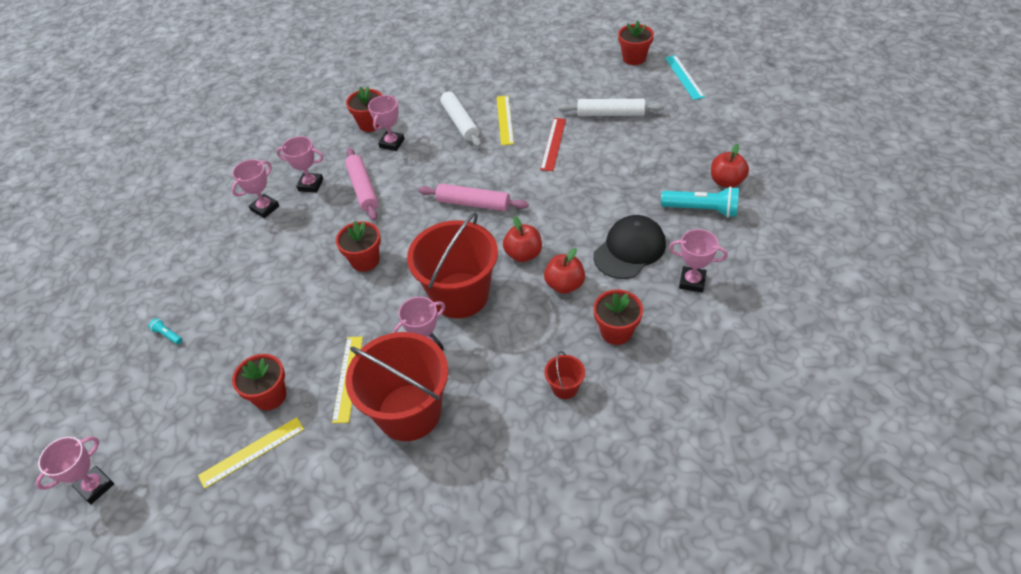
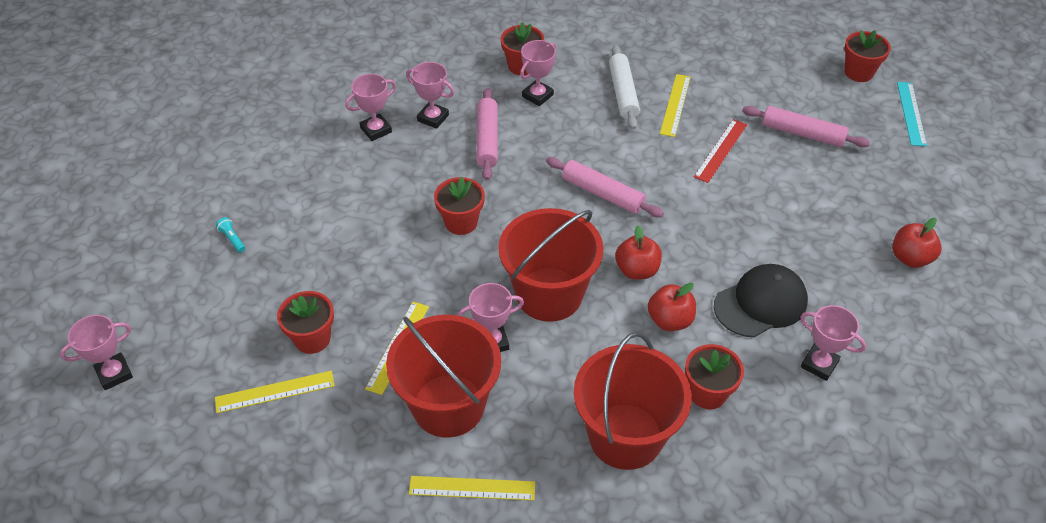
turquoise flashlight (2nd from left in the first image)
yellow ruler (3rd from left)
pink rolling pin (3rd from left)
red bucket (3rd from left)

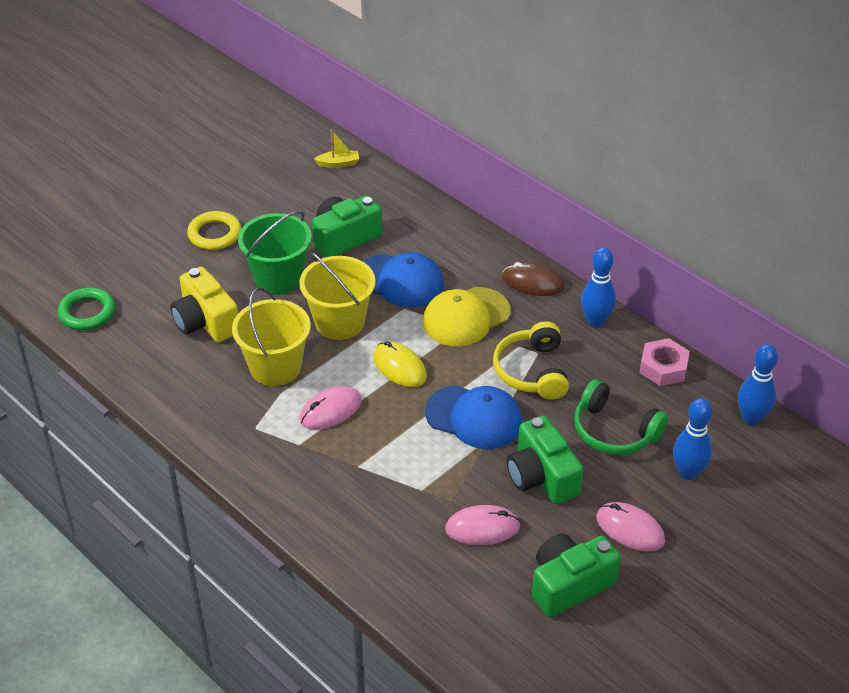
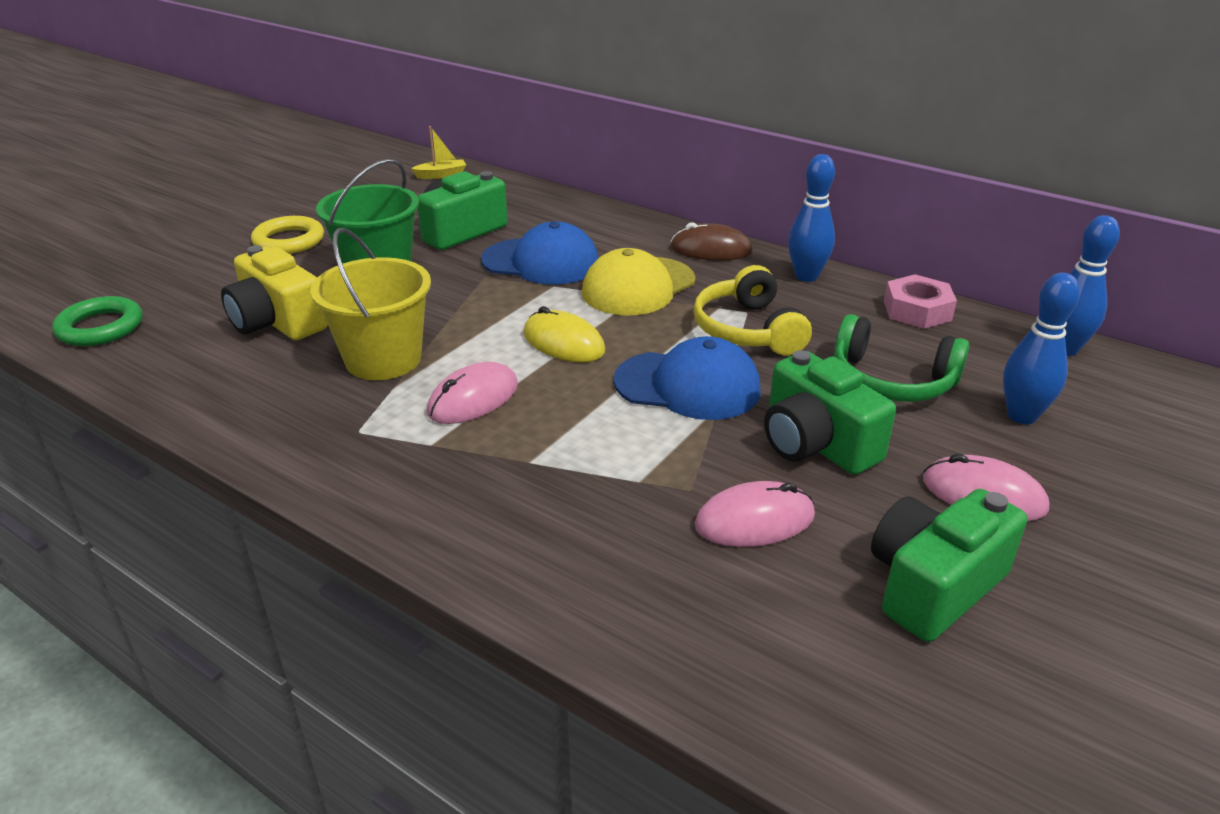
yellow bucket (2nd from left in the first image)

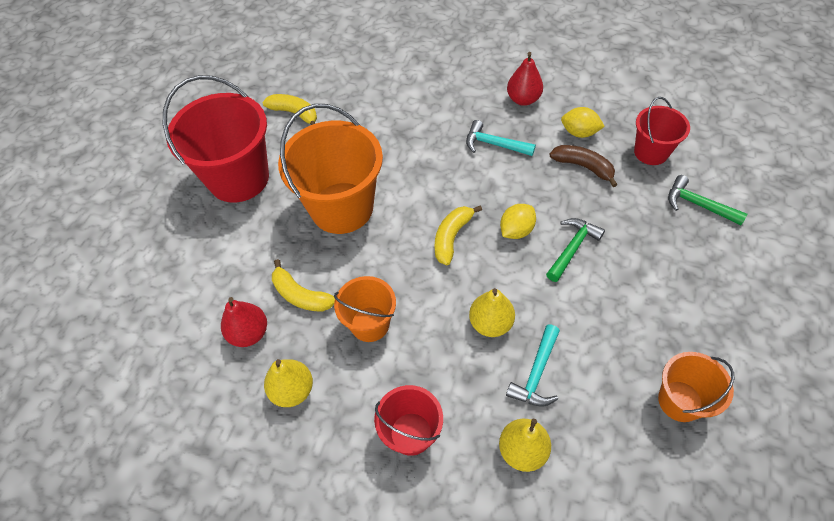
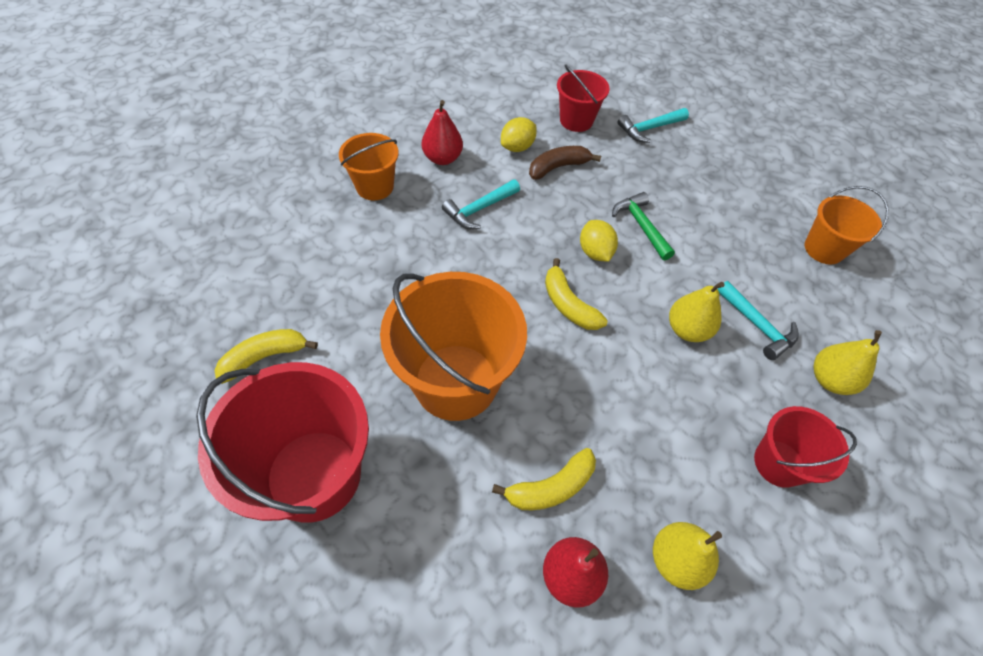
orange bucket (1st from left)
turquoise hammer (2nd from left)

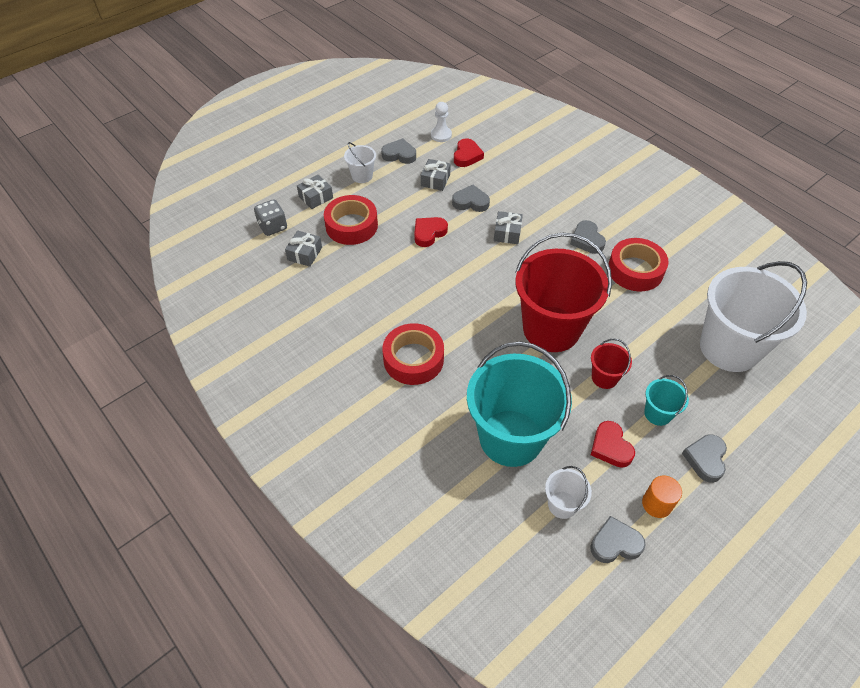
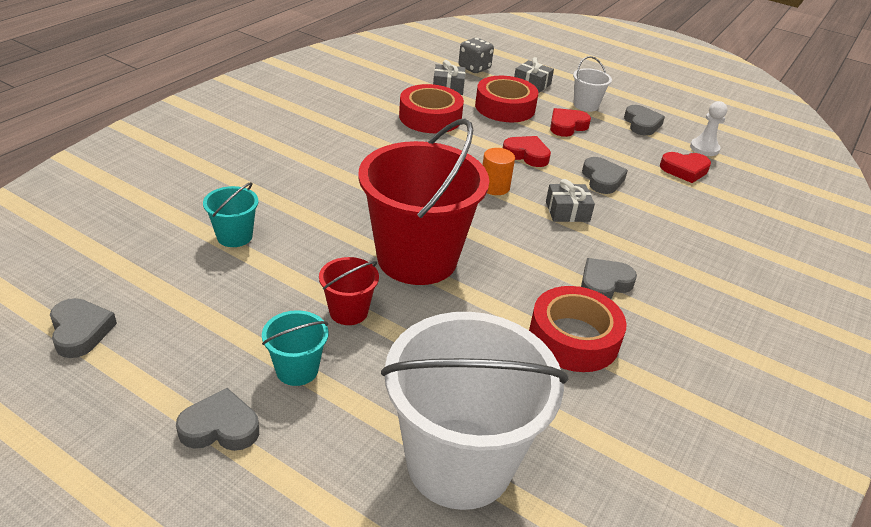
grey gift (3rd from left in the first image)
white bucket (2nd from left in the first image)
red tape (1st from left)
red heart (2nd from left)
orange cylinder
turquoise bucket (1st from left)

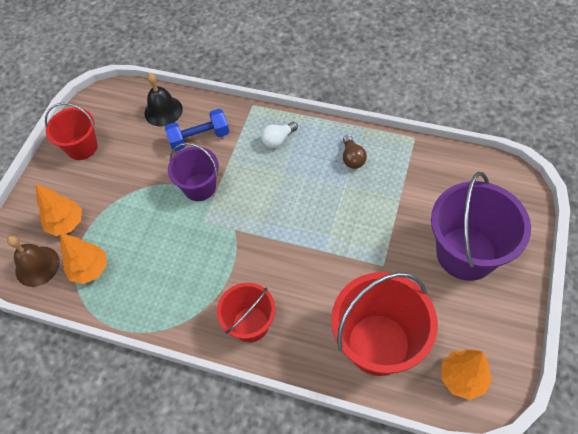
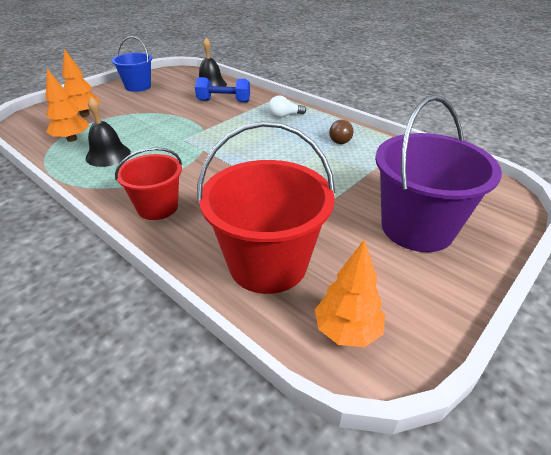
brown bell
purple bucket (1st from left in the first image)
black bell (1st from left)
blue bucket

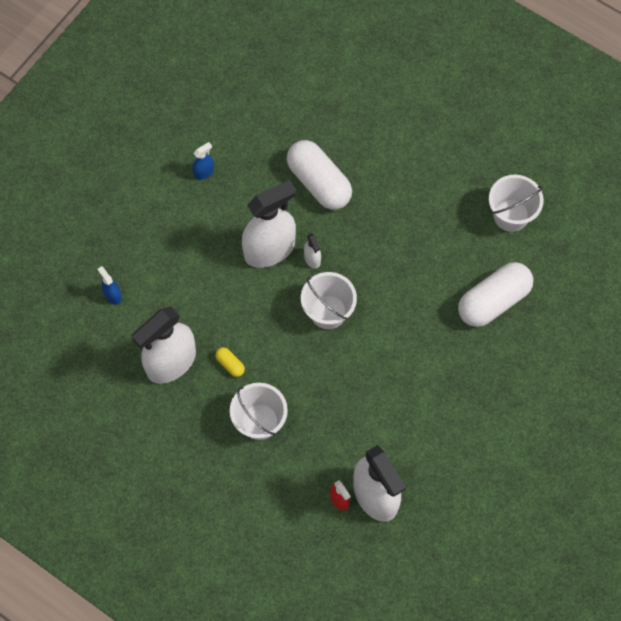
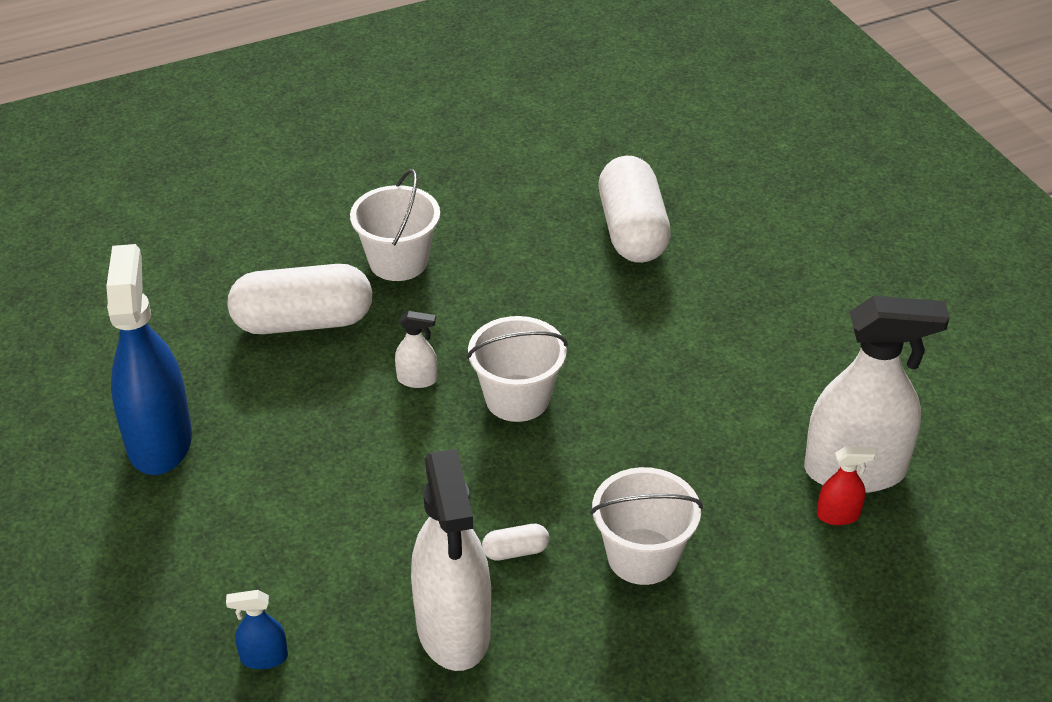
white spray bottle (2nd from left in the first image)
white bucket (1st from left)
white capsule (2nd from left)
blue spray bottle (1st from left)

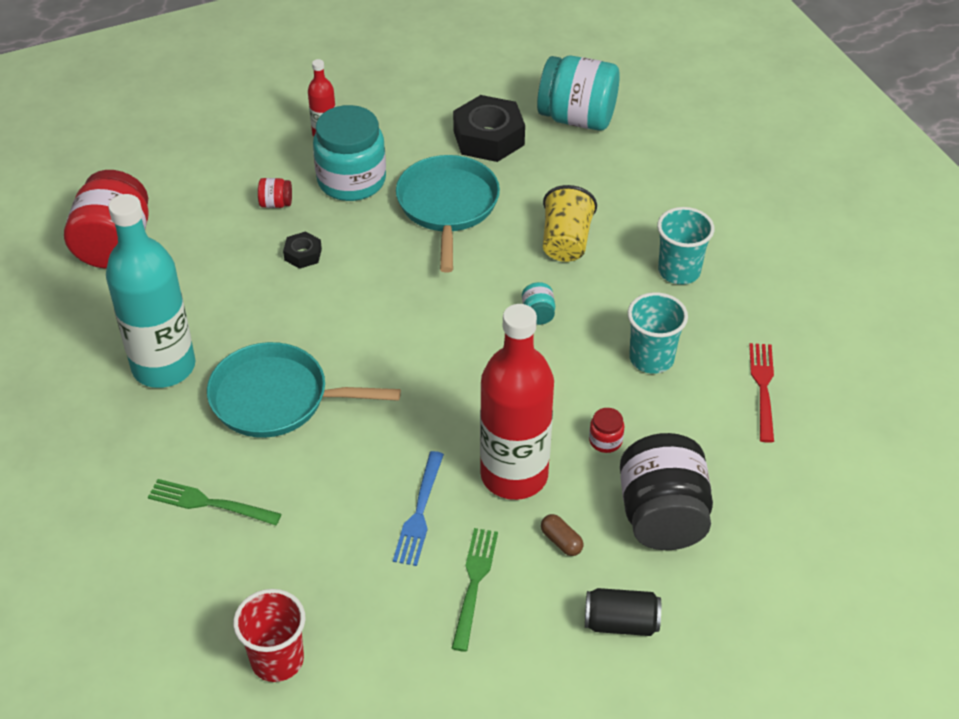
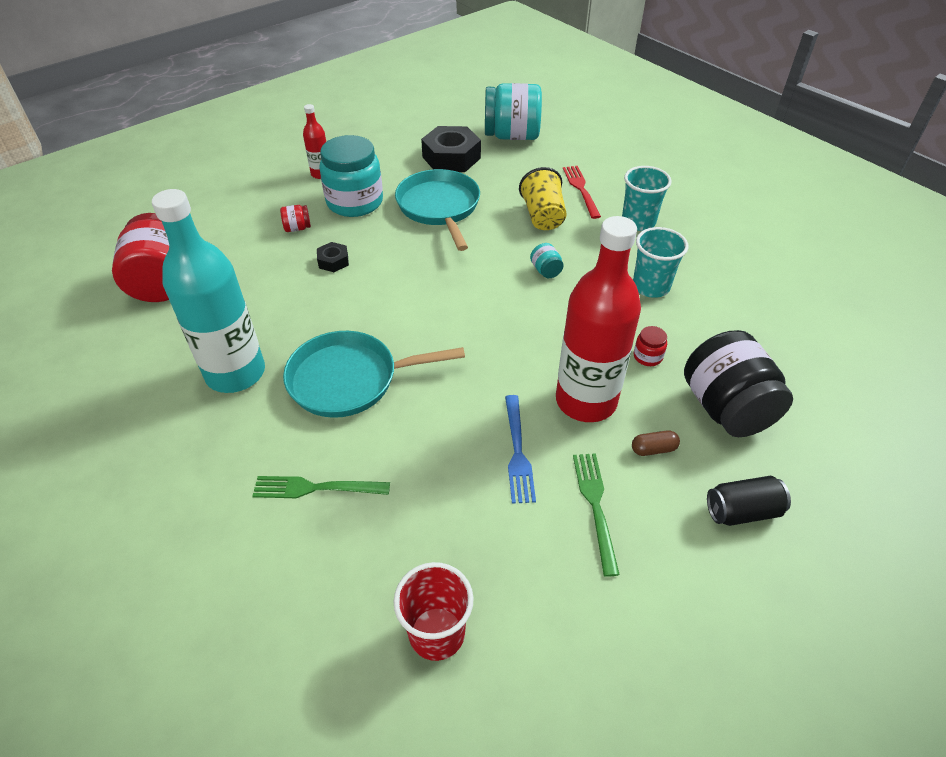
red fork
brown capsule

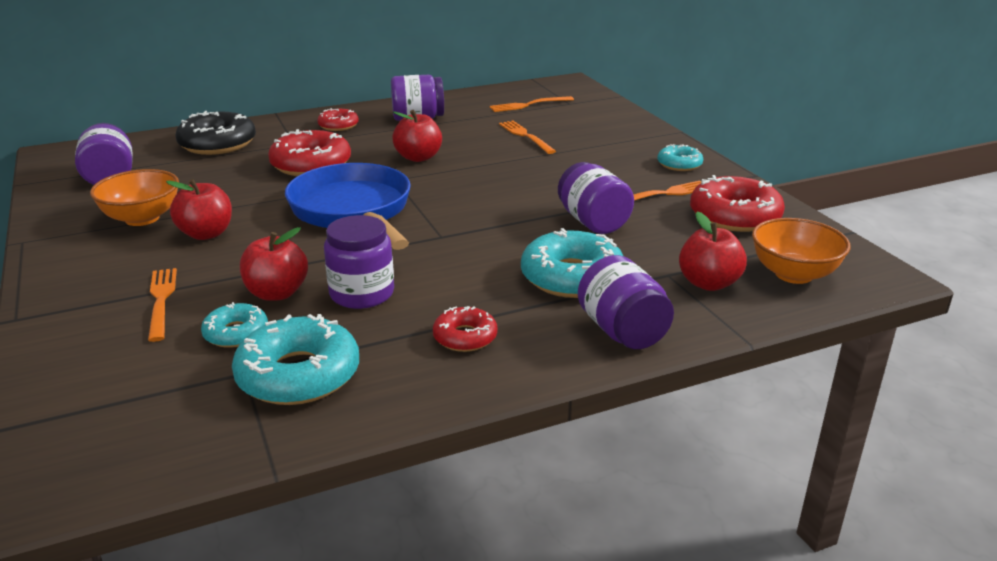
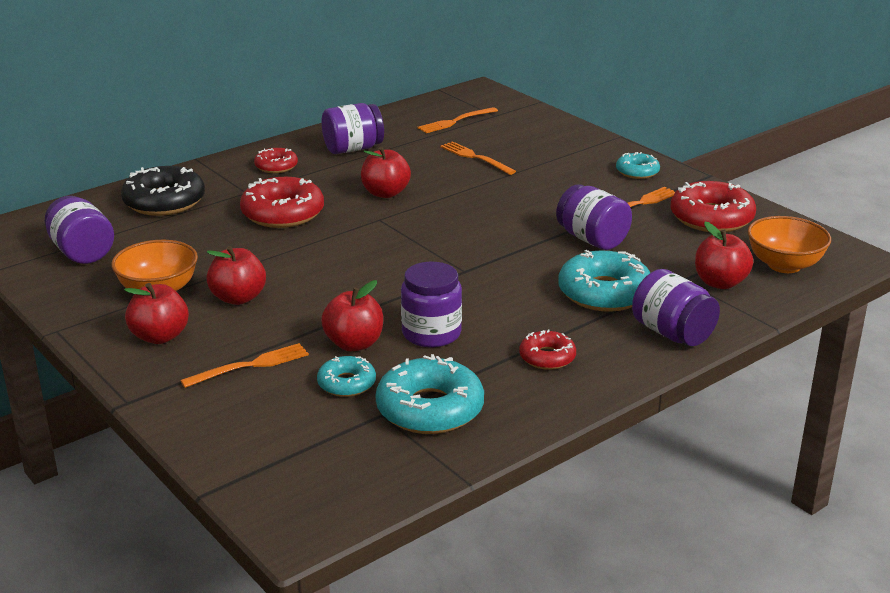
blue pan
red apple (1st from left)
orange fork (1st from left)

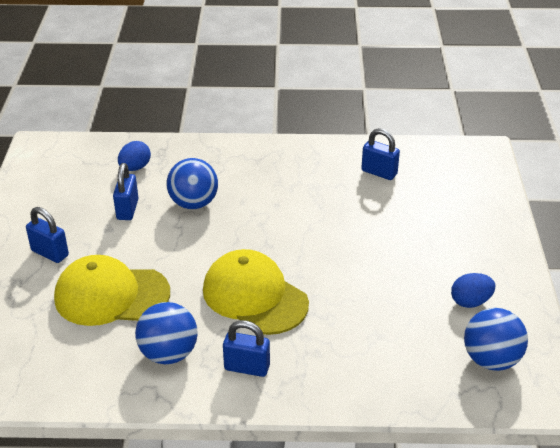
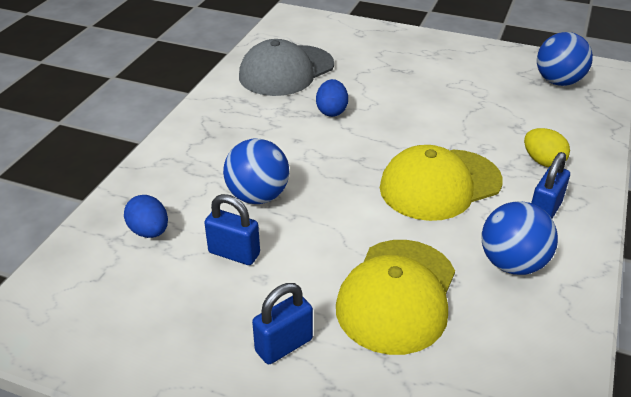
yellow egg
blue egg (2nd from left)
grey cap

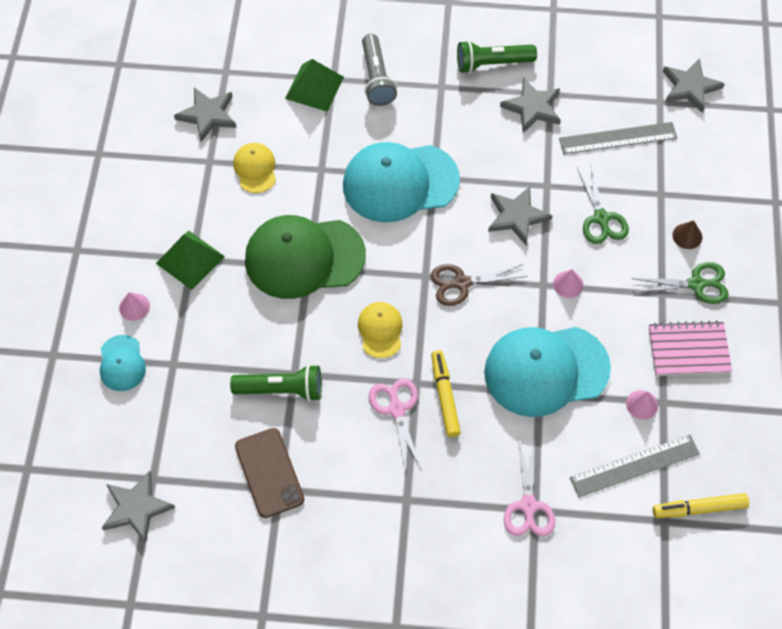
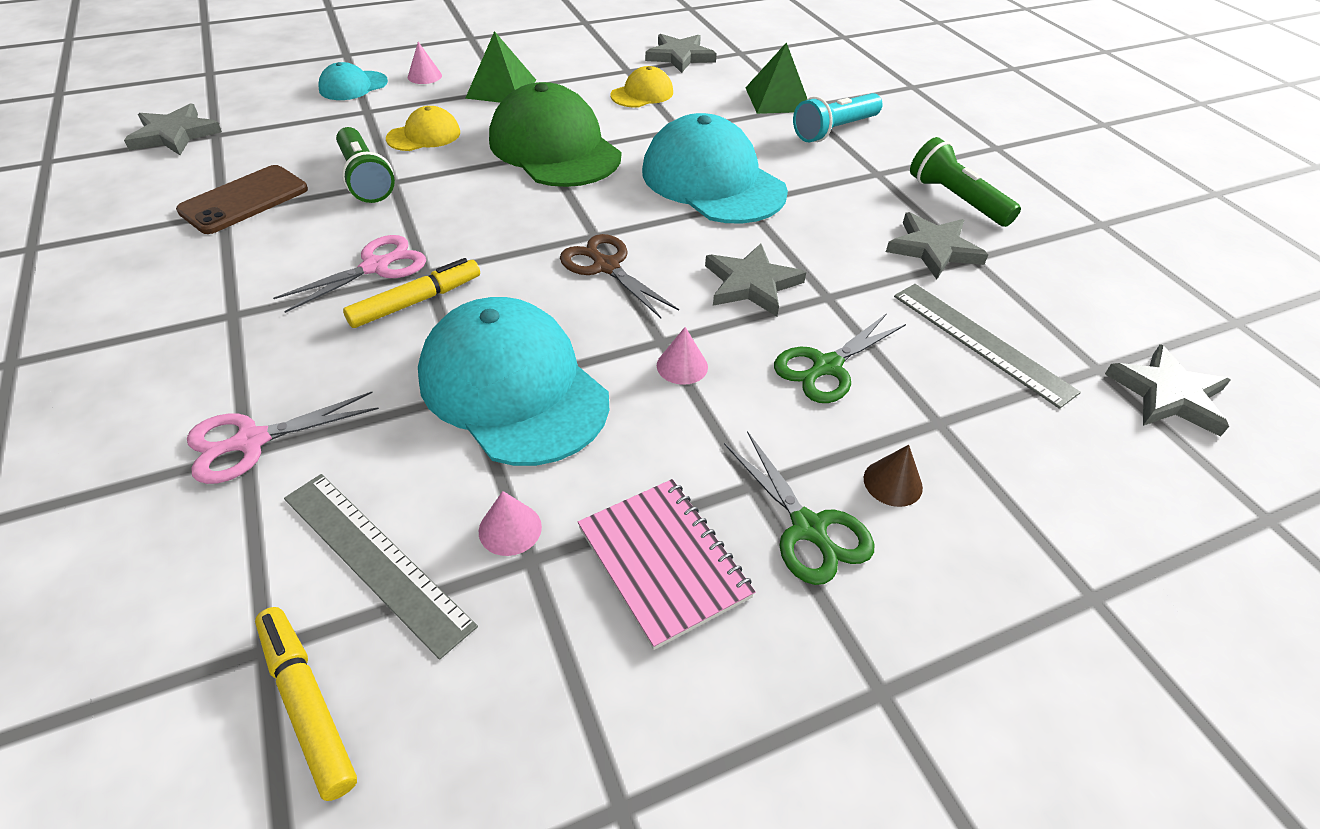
yellow cap (1st from left)
turquoise flashlight

